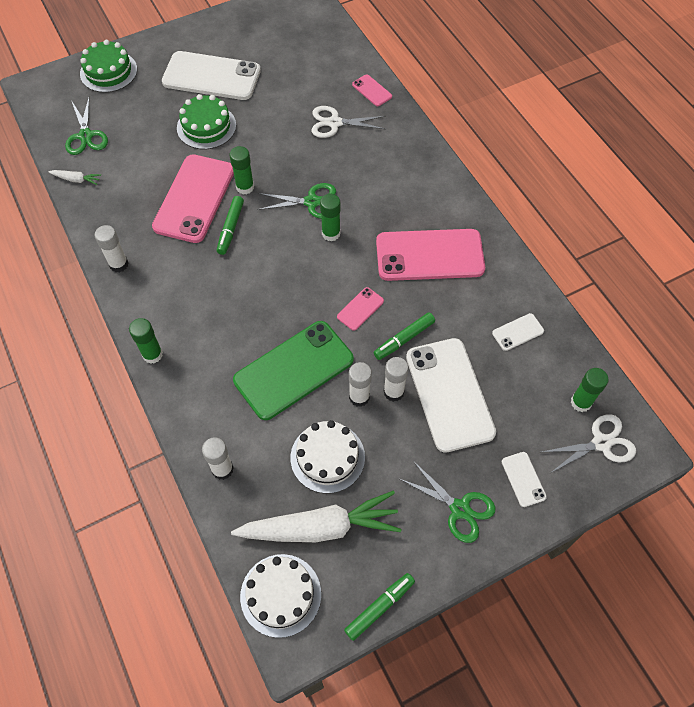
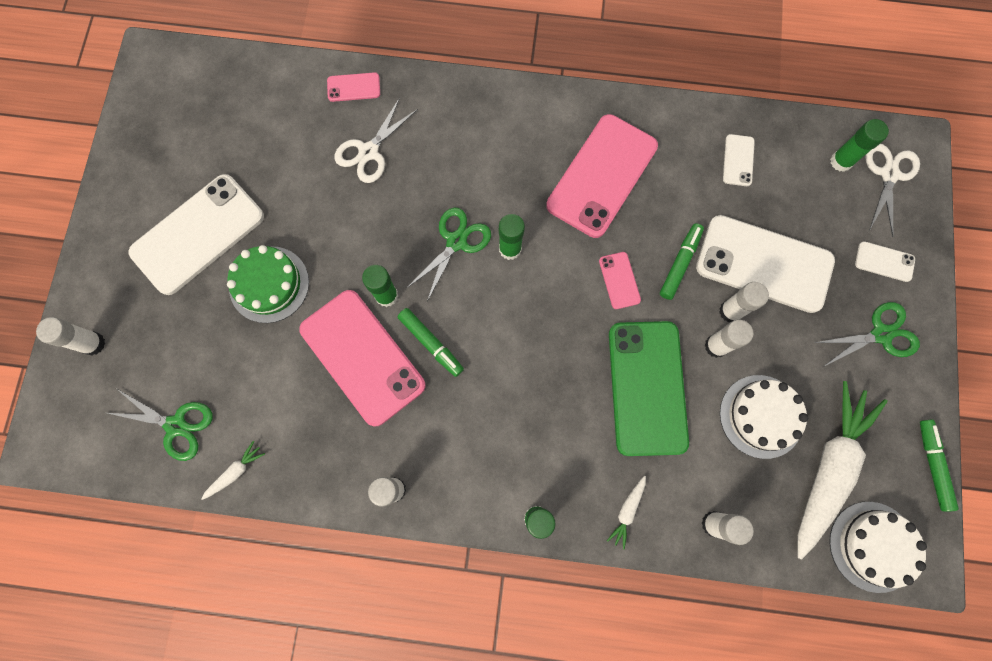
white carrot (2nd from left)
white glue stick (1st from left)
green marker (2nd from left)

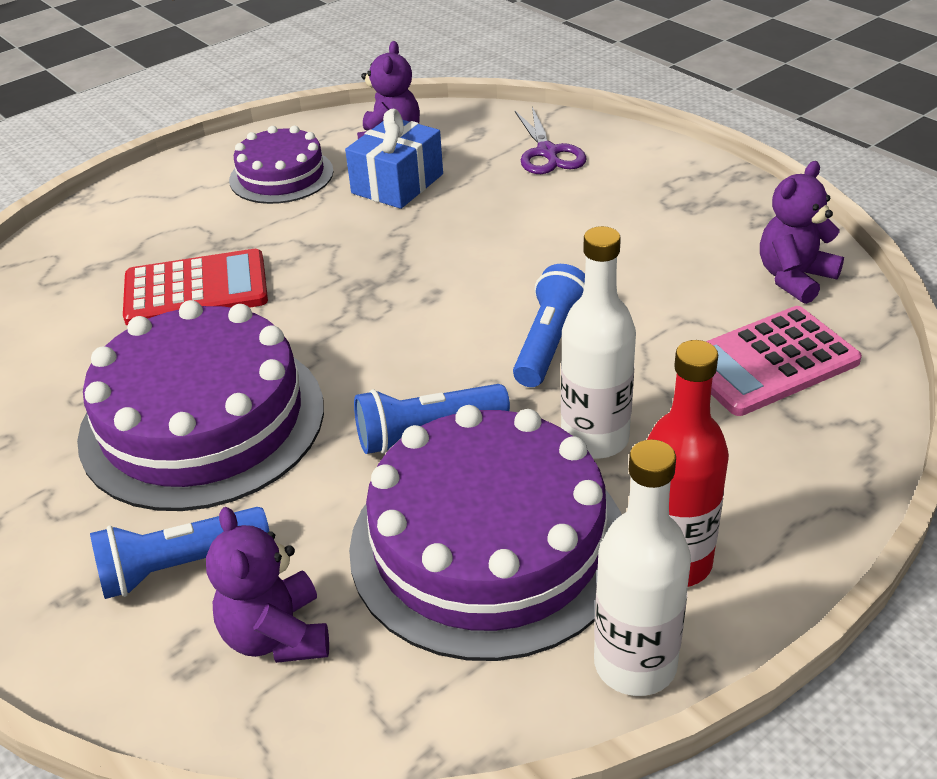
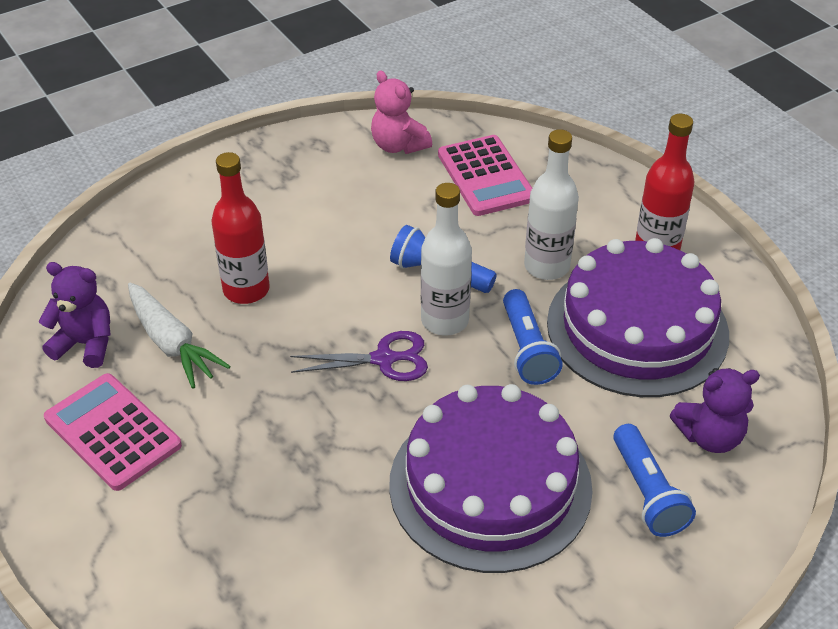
red calculator
red bottle (1st from left)
purple scissors
white bottle (1st from left)
pink calculator (1st from left)
white carrot
pink teddy bear

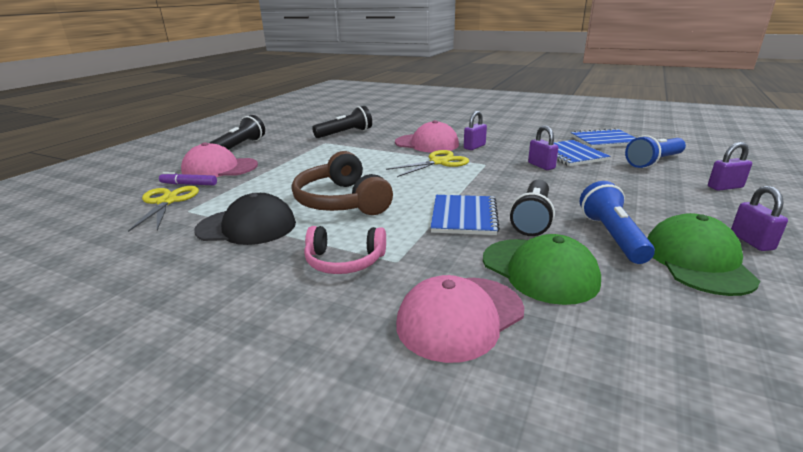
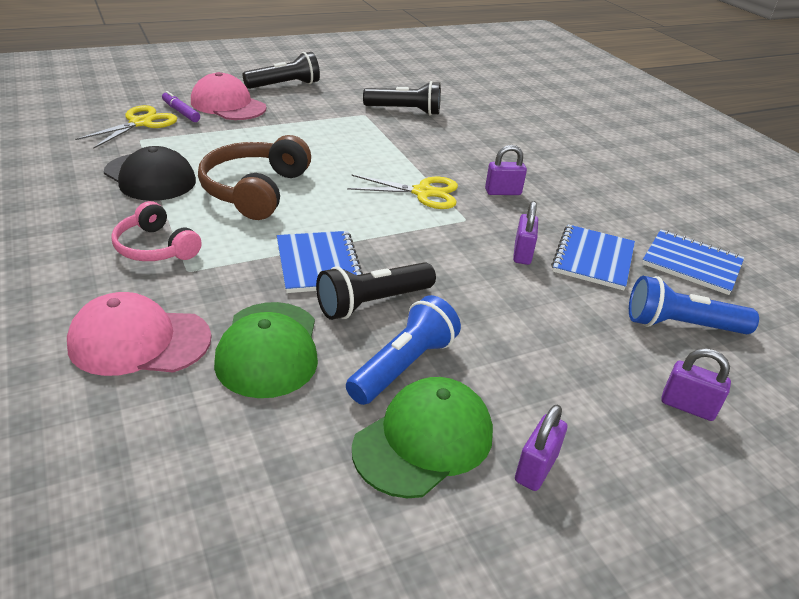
pink cap (2nd from left in the first image)
blue notebook (1st from left)

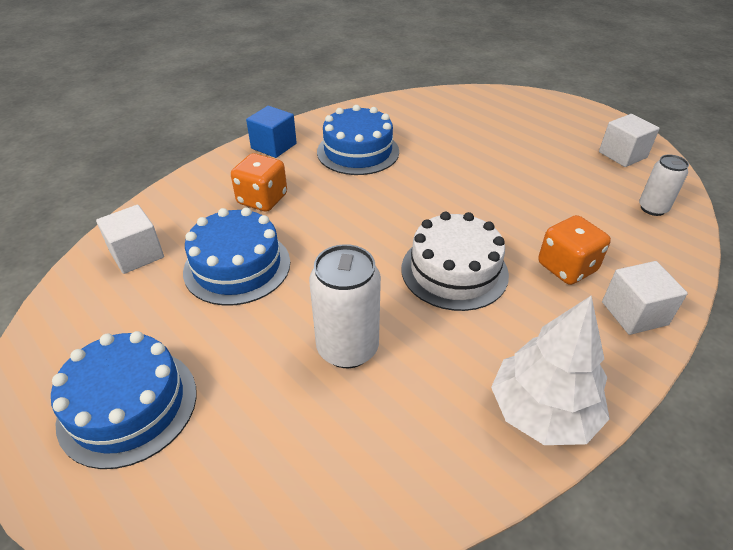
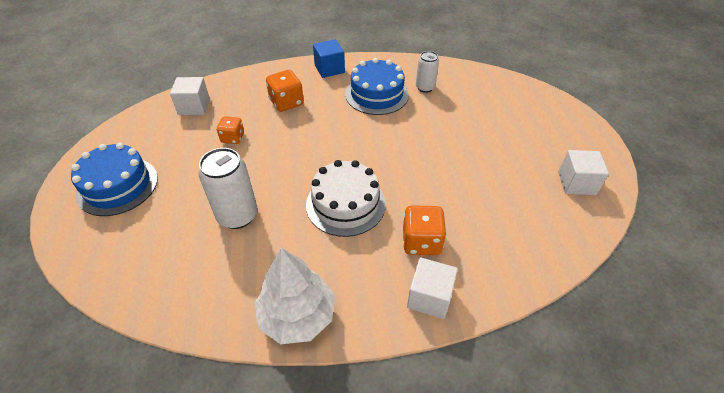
white can (2nd from left)
orange dice (1st from left)

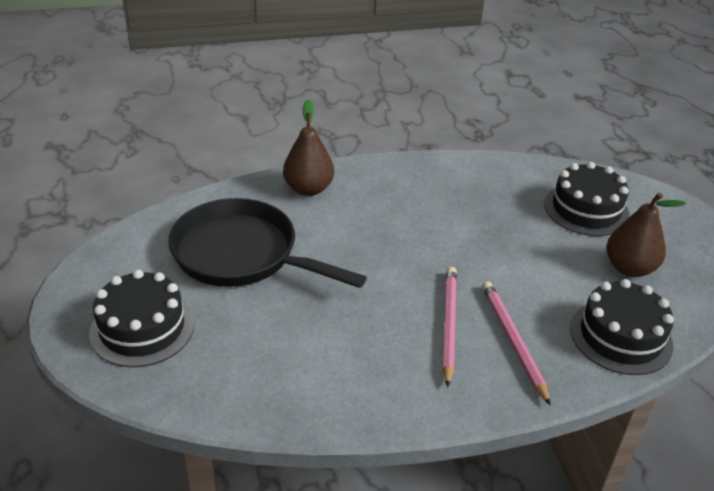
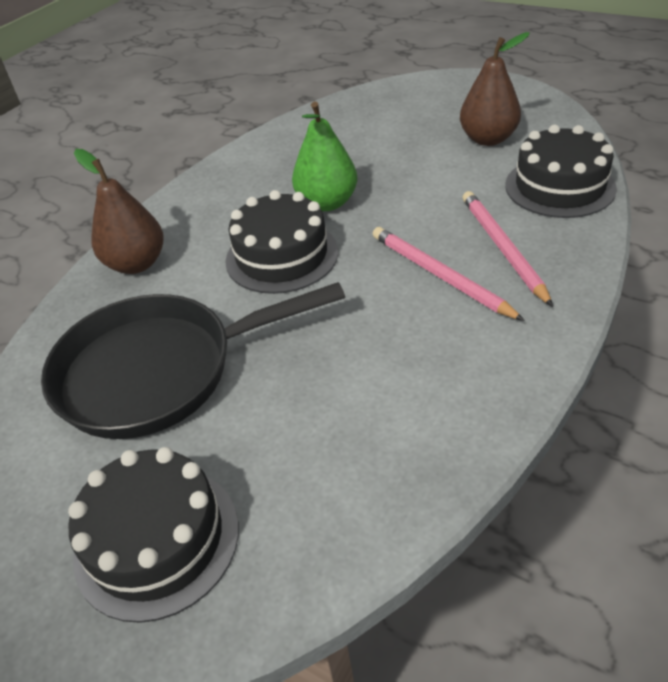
green pear
black cake (2nd from left)
pink pencil (2nd from left)

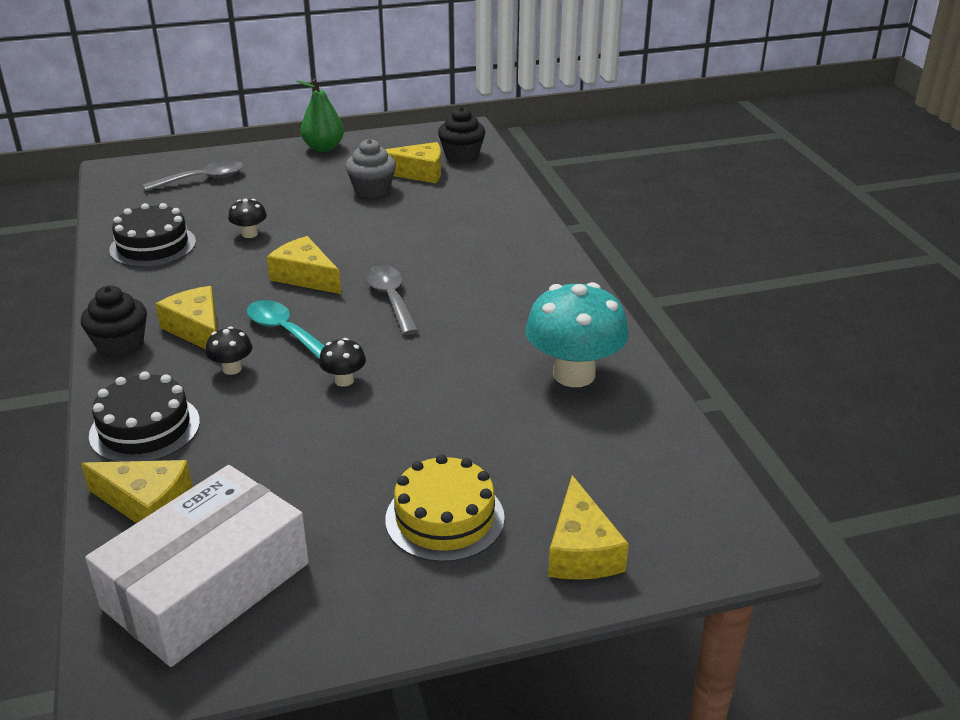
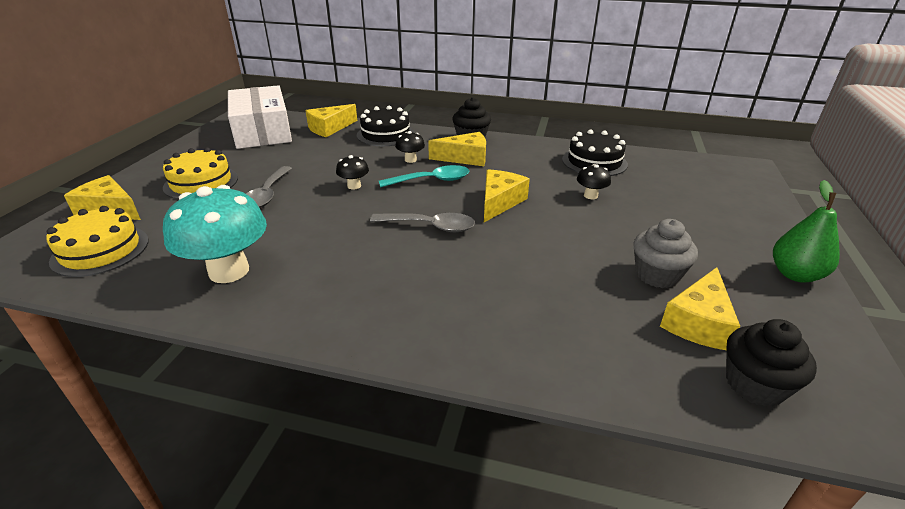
yellow cake (1st from left)
grey spoon (1st from left)
yellow cheese (4th from left)

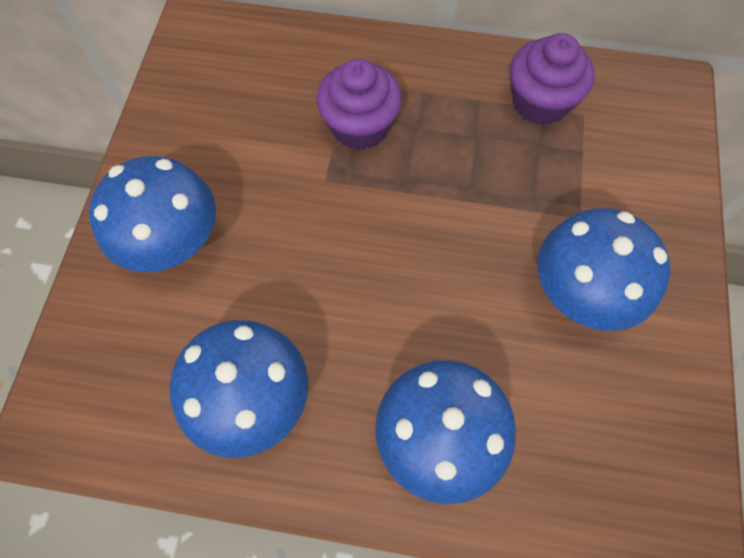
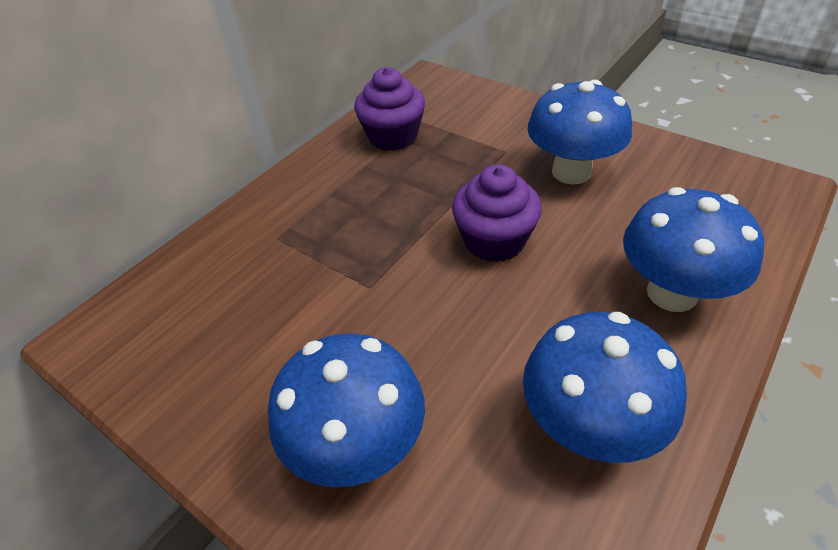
purple cupcake (2nd from left)

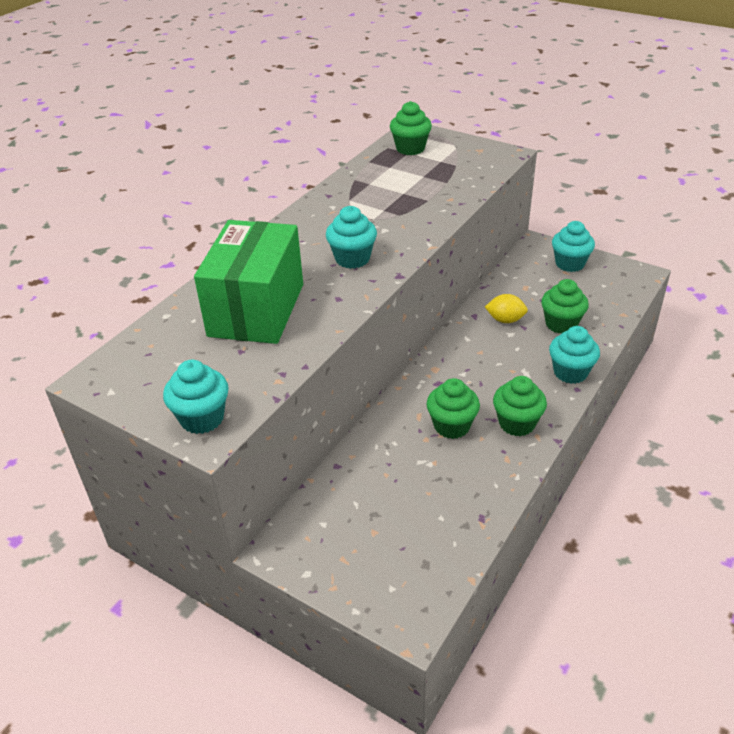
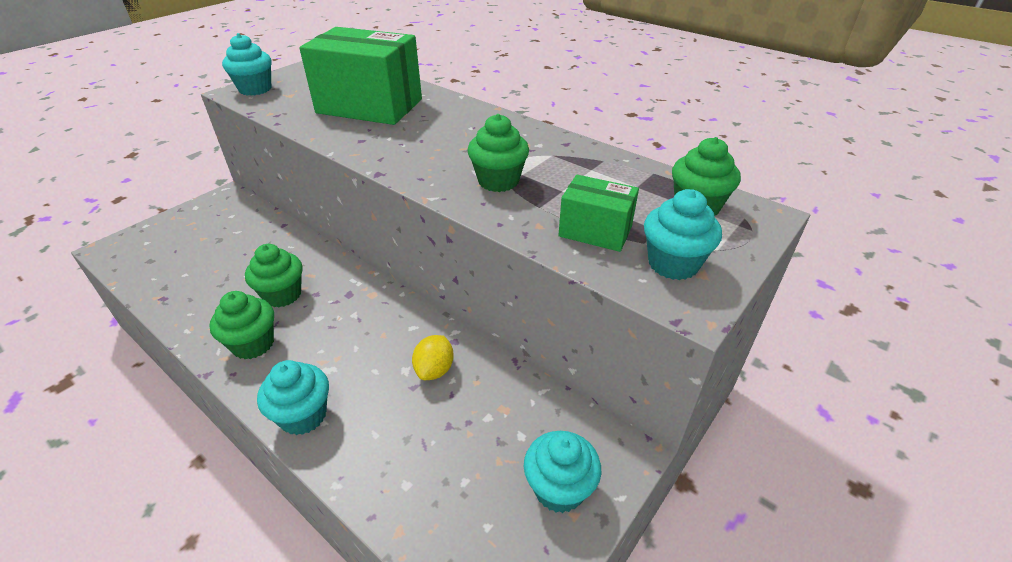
green box (2nd from left)
turquoise cupcake (4th from left)
green cupcake (3rd from left)

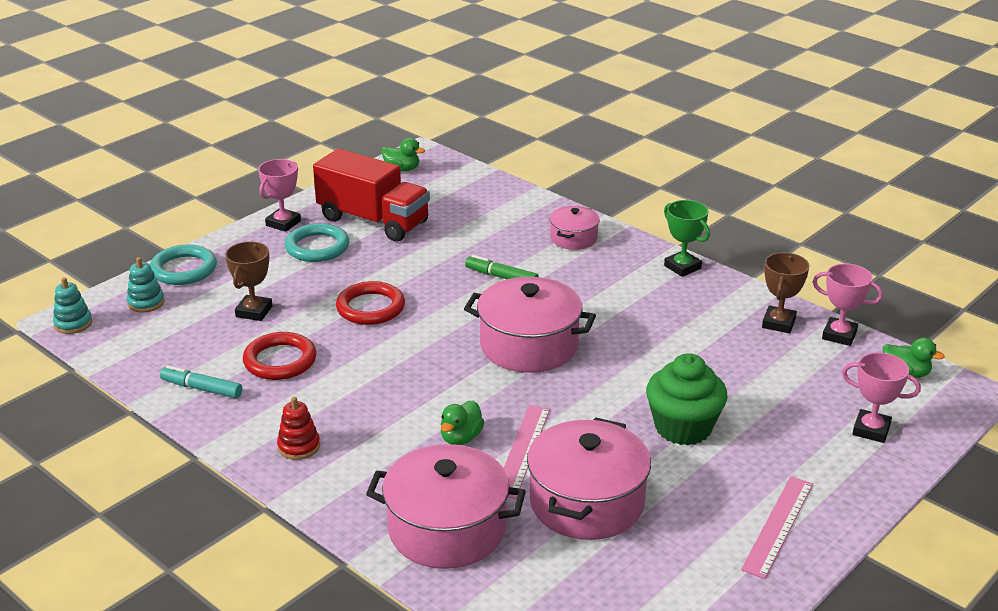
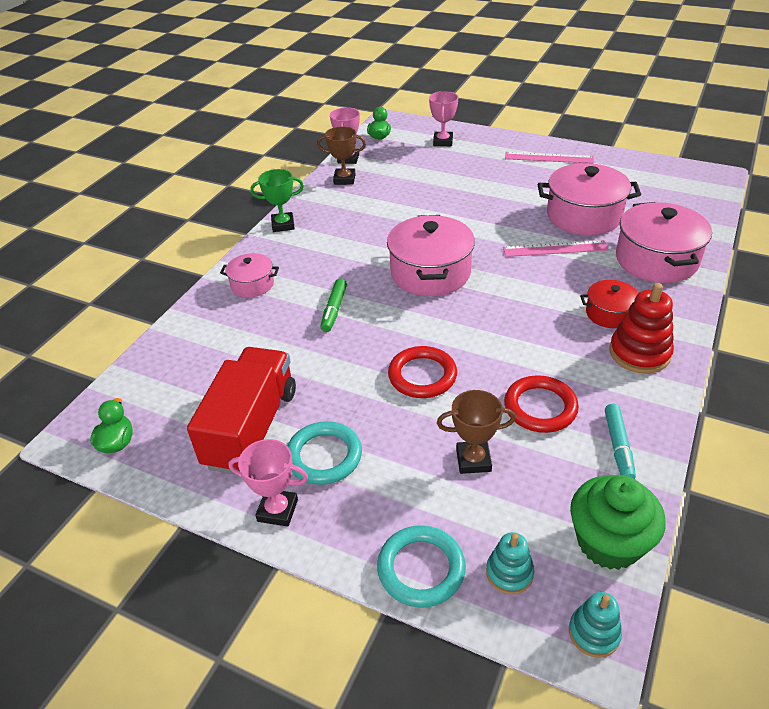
green duck (2nd from left in the first image)
red pot
green cupcake
green trophy
red stacking toy

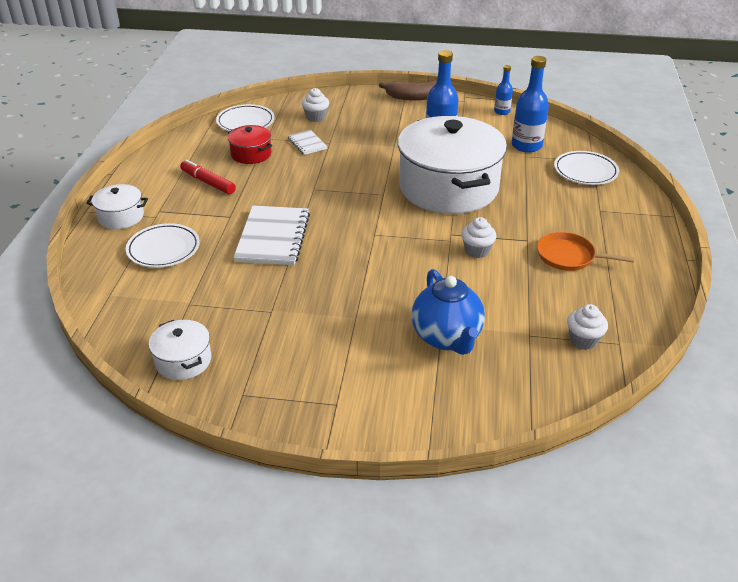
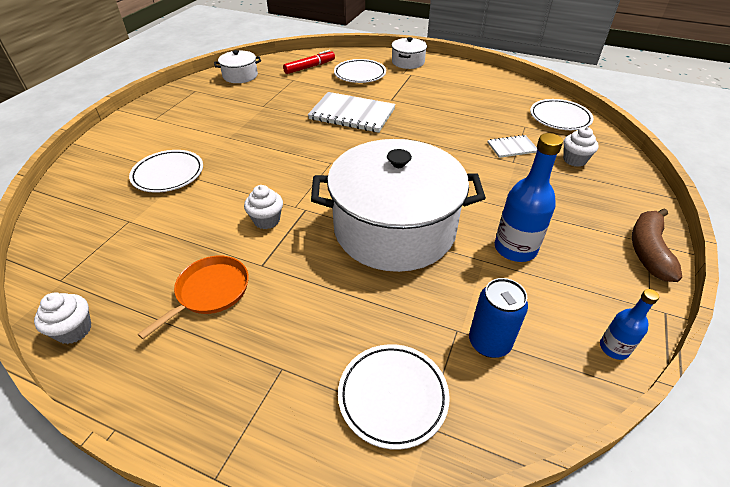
red pot
red marker
white cupcake (1st from left)
white plate (1st from left)
blue can

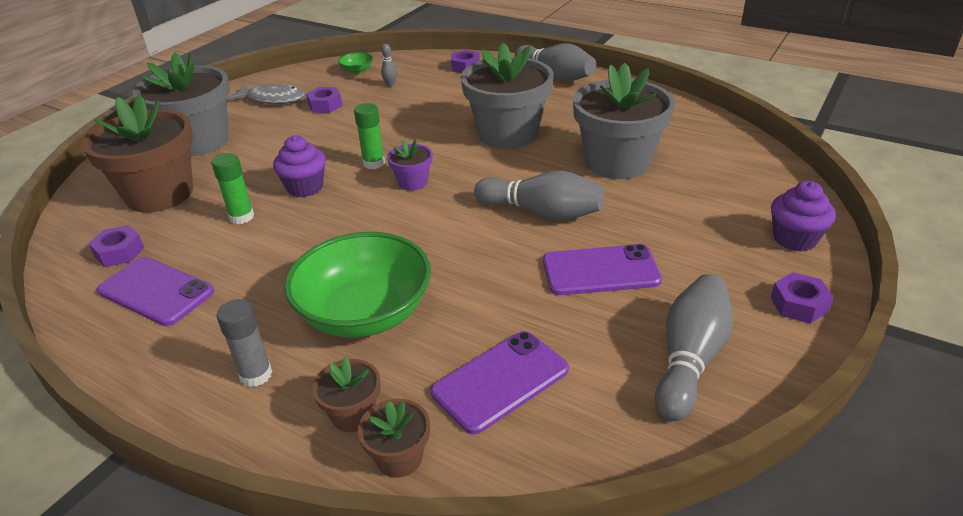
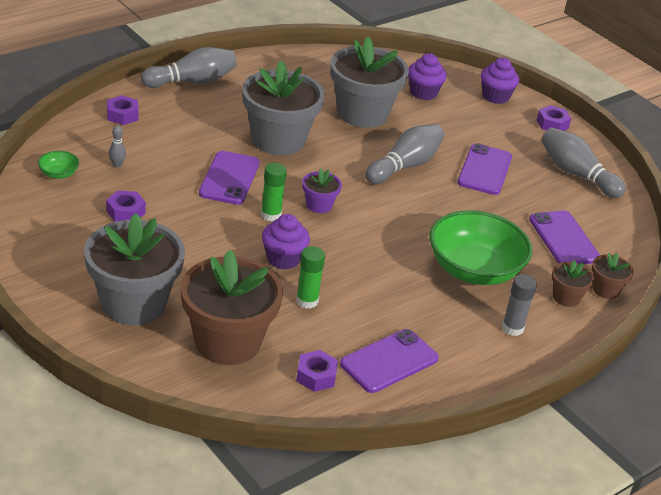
grey fish
purple phone (1st from left)
purple cupcake (2nd from left)

